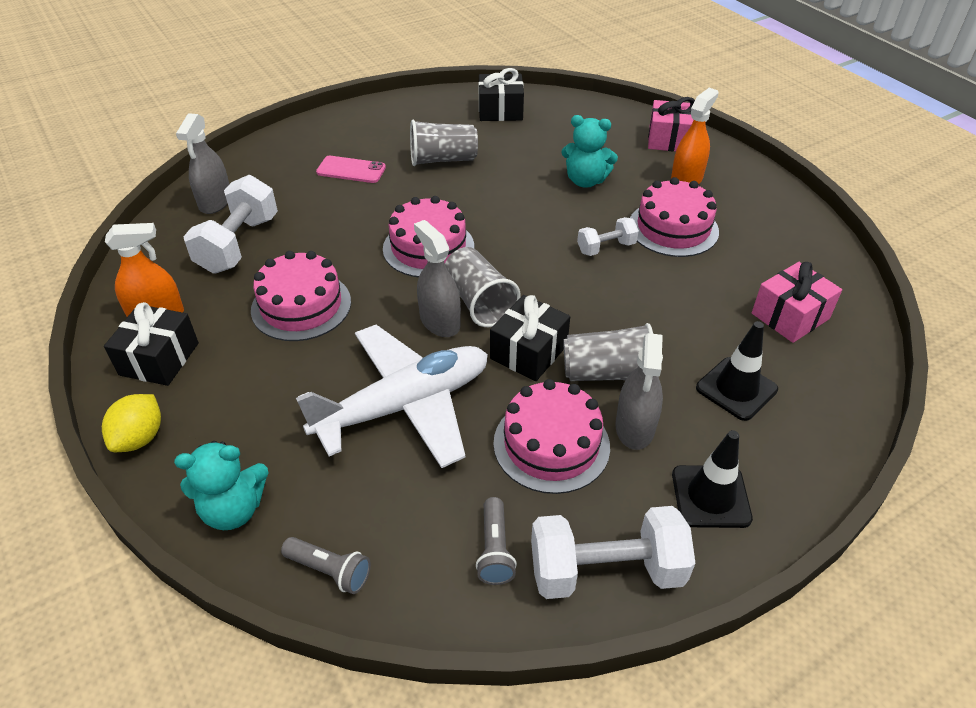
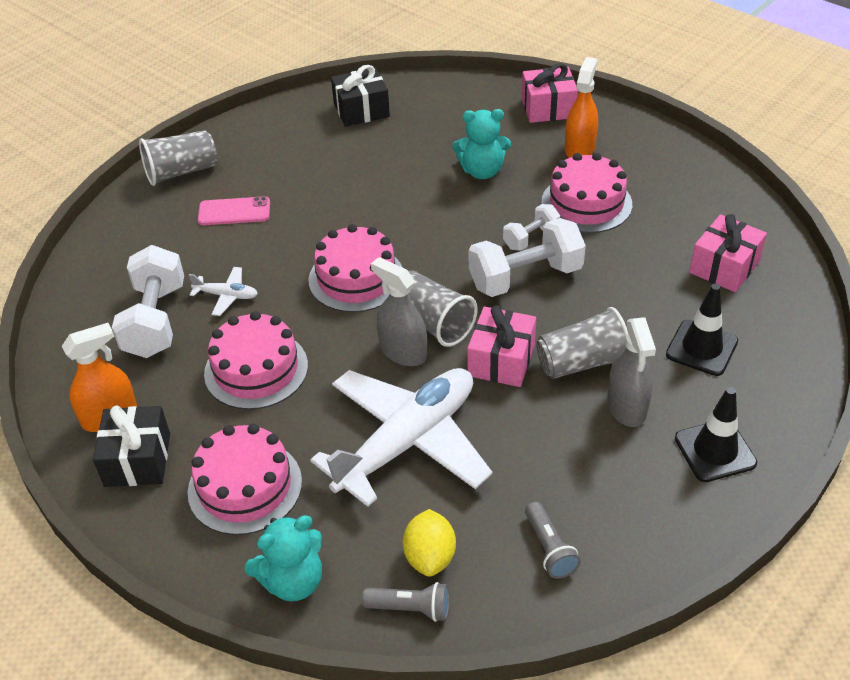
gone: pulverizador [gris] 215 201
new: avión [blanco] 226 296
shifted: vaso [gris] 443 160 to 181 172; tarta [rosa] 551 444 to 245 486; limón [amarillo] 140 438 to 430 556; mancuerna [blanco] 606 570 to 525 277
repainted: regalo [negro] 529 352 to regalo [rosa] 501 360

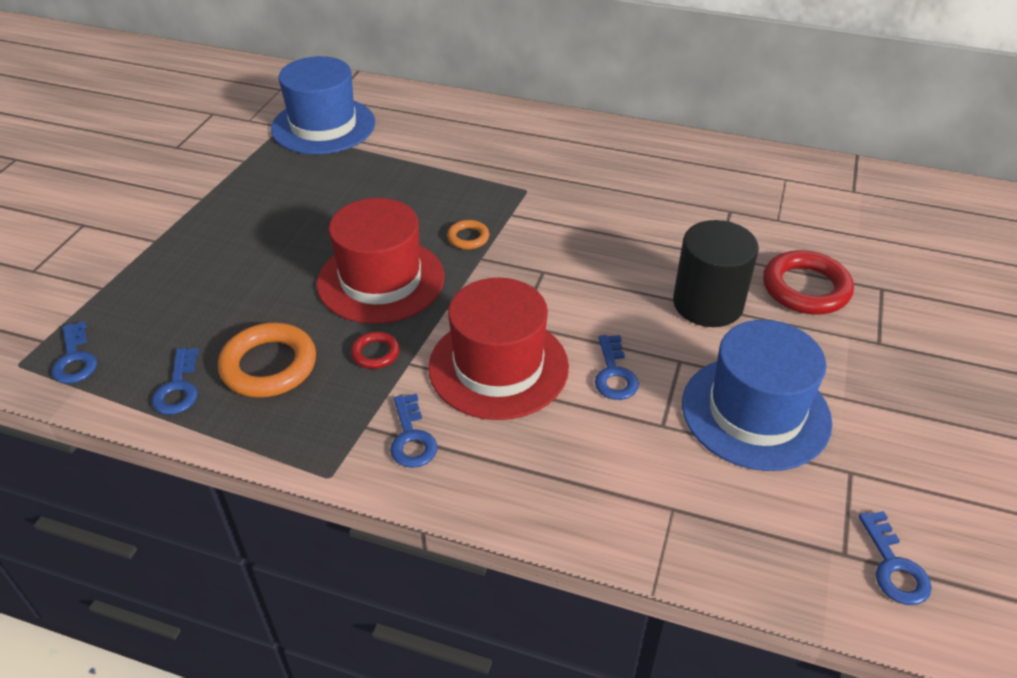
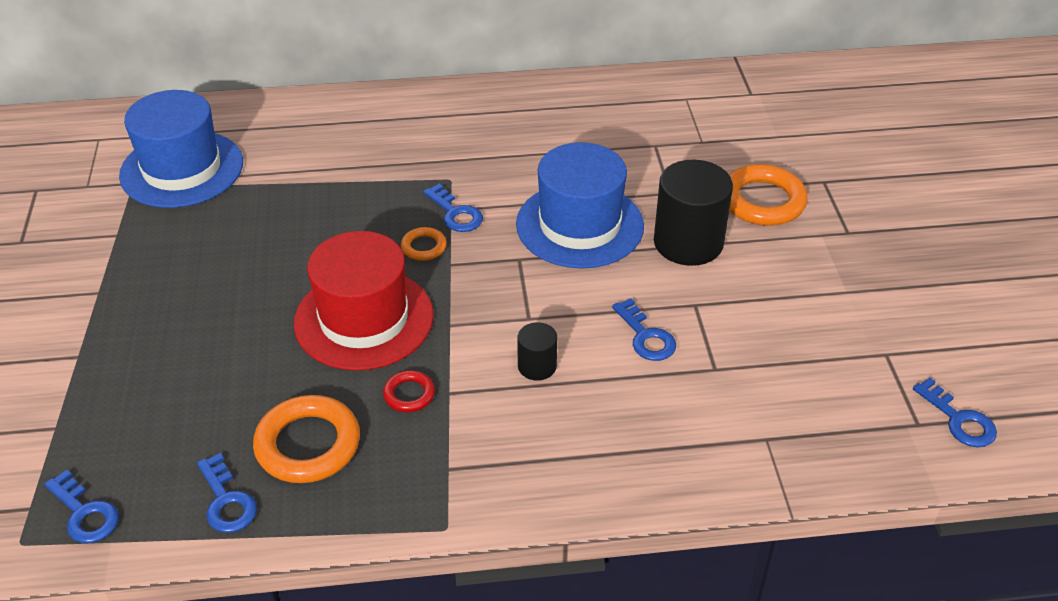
shifted: llave [azul] 411 438 to 455 213; sombrero [azul] 755 412 to 579 225
swapped: sombrero [rojo] 498 367 to cilindro [negro] 537 366
repainted: anillo [rojo] 805 288 to anillo [naranja] 762 201

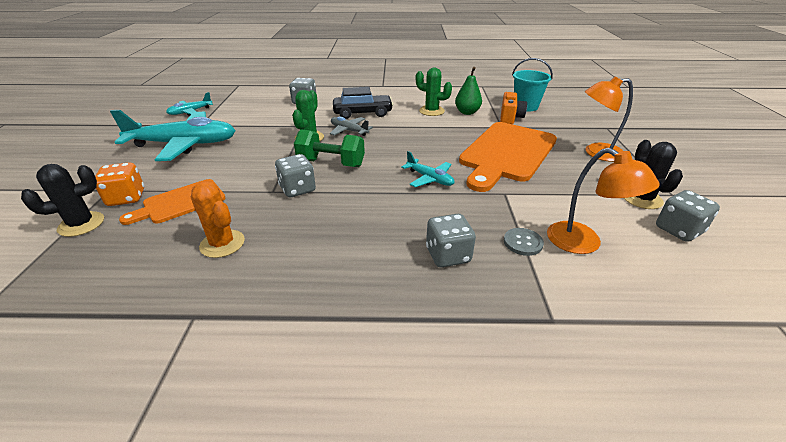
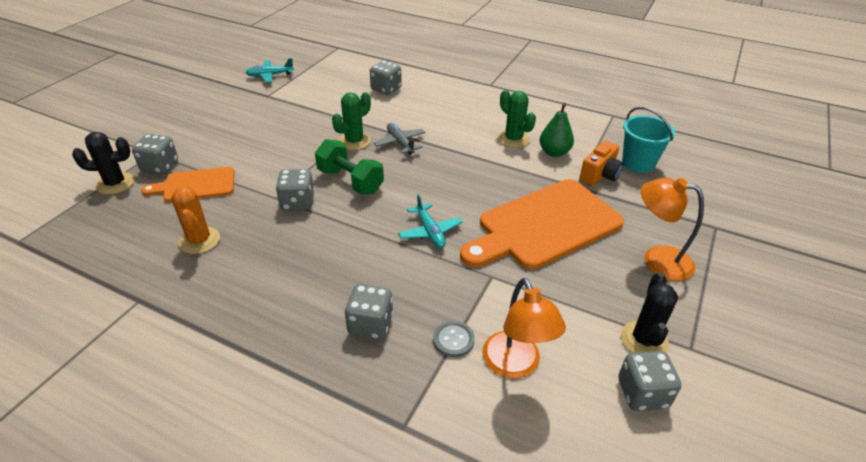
gone: avión [turquesa] 184 144; coche [negro] 363 113
repainted: dado [naranja] 126 198 to dado [gris] 160 166

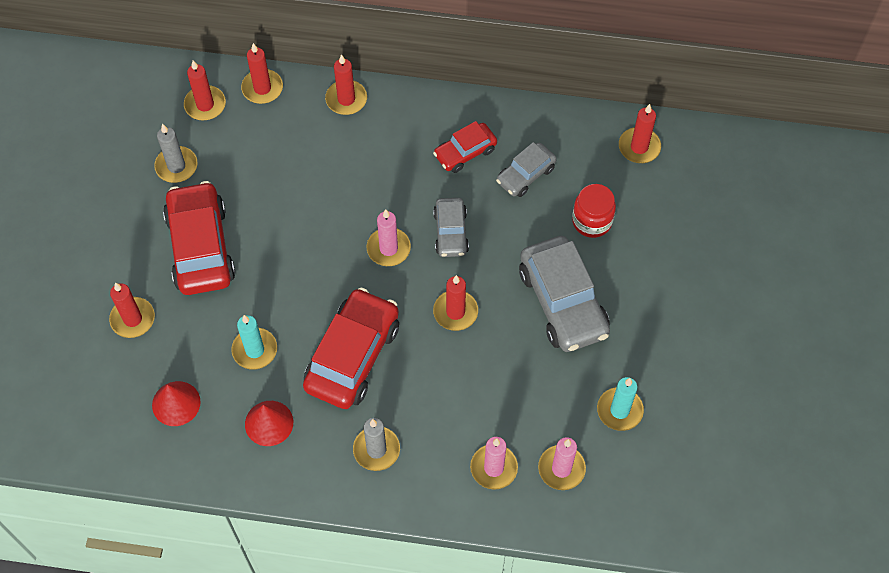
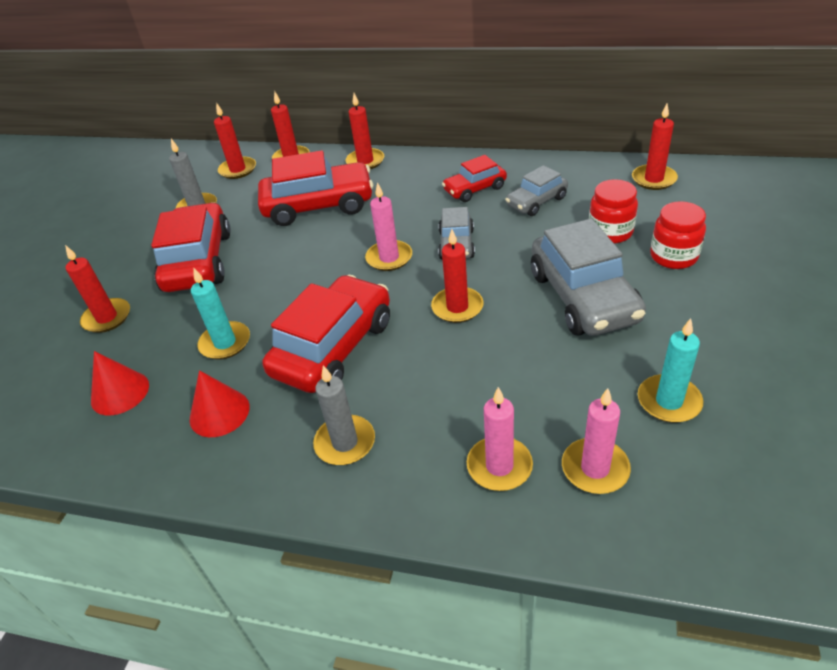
new: coche [rojo] 319 206; tarro [rojo] 673 256

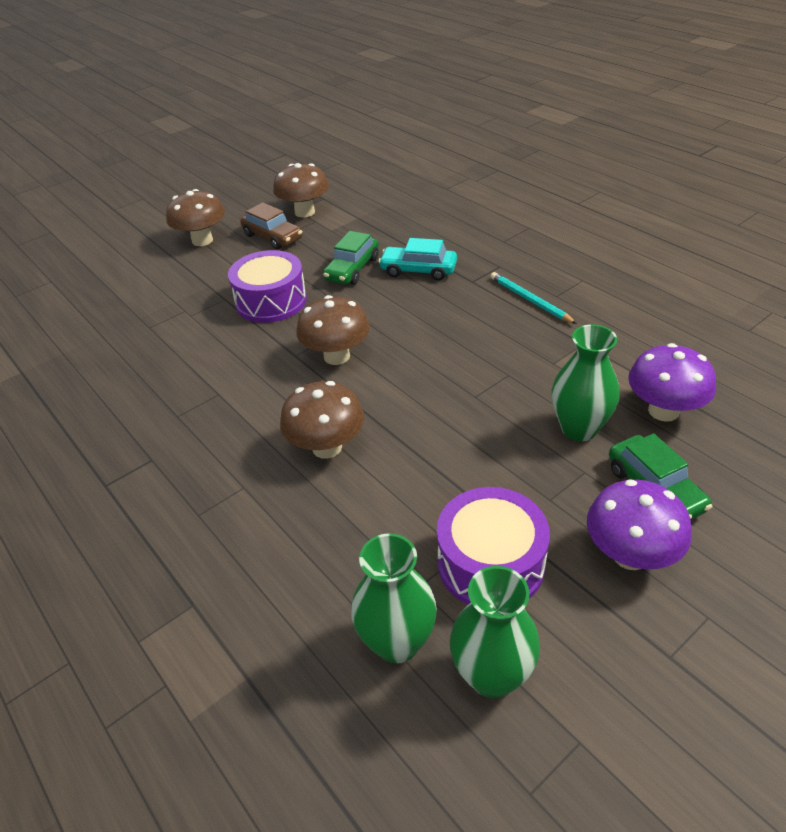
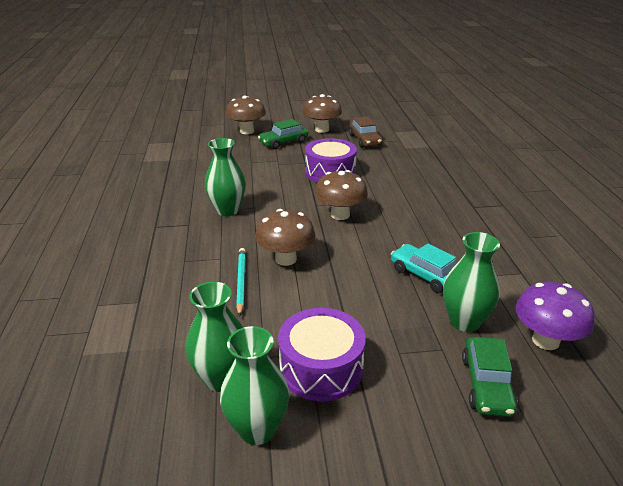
gone: seta [morado] 630 555
new: florero [verde] 227 210
shifted: seta [marrón] 305 212 to 247 131; lápiz [turquesa] 530 300 to 241 282; coche [verde] 352 269 to 283 142; coche [turquesa] 418 270 to 425 275

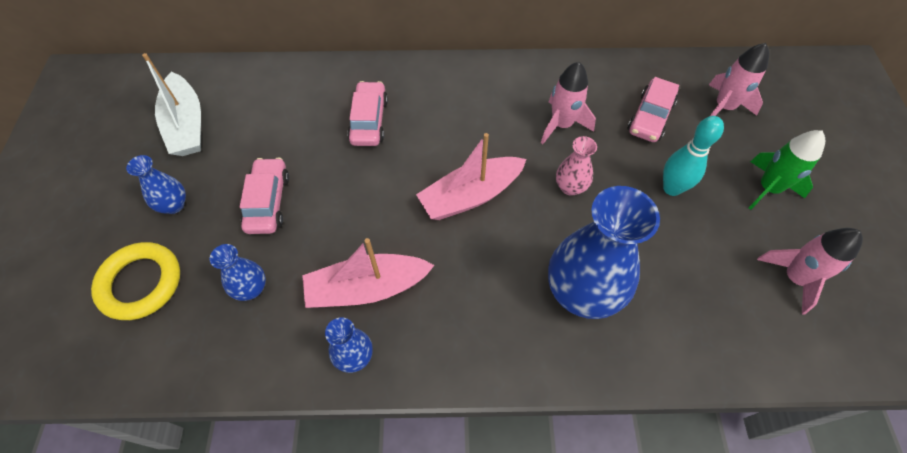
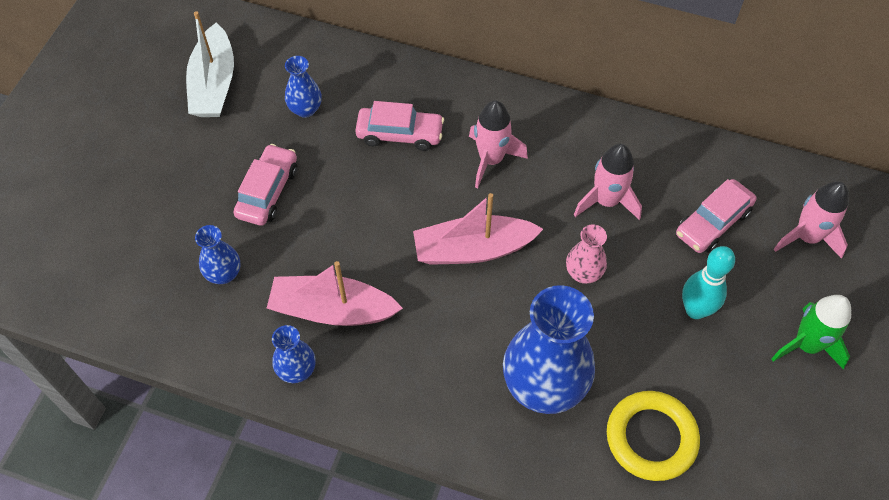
shifted: florero [azul] 174 205 to 305 109; cohete [rosa] 794 278 to 491 159; anillo [amarillo] 140 283 to 651 438
rotated: coche [rosa] 369 121 = 400 134 75 degrees clockwise

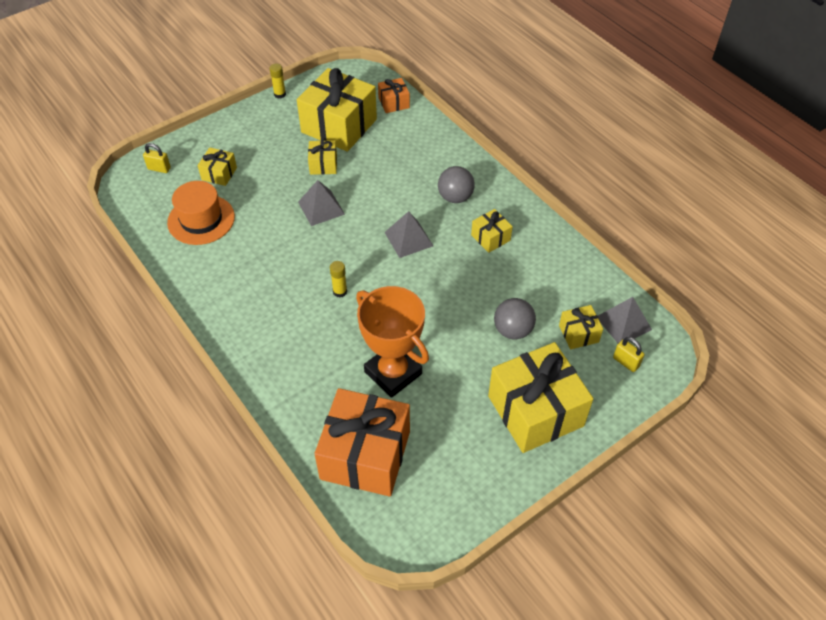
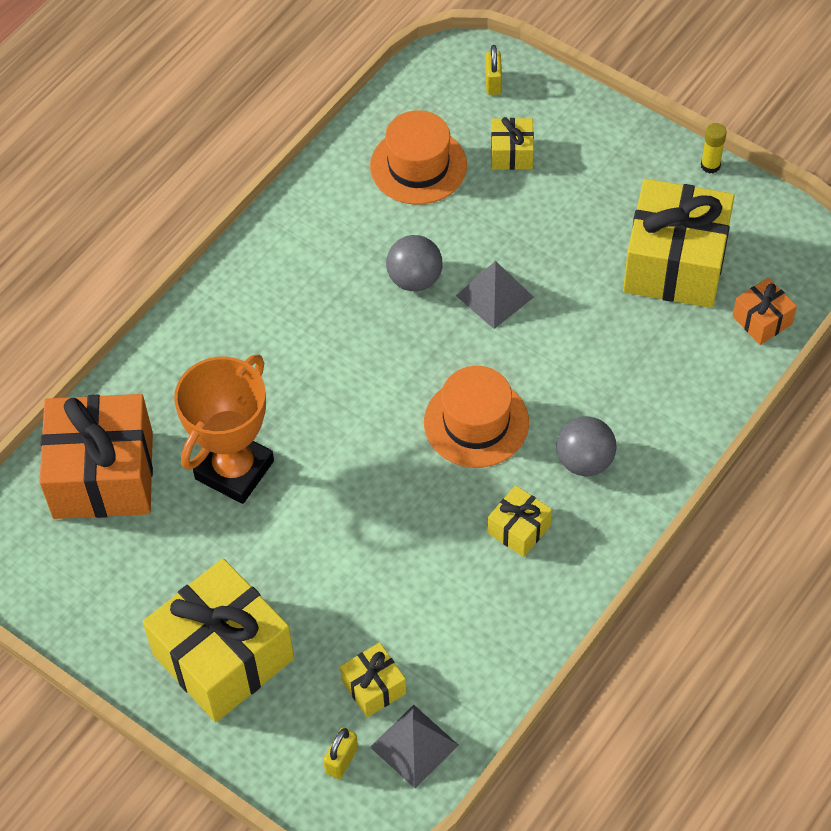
gone: regalo [amarillo] 323 165; barra de pegamento [amarillo] 340 291
shifted: pelota [gris] 512 330 to 415 279
swapped: pirámide [gris] 408 239 to sombrero [naranja] 476 422

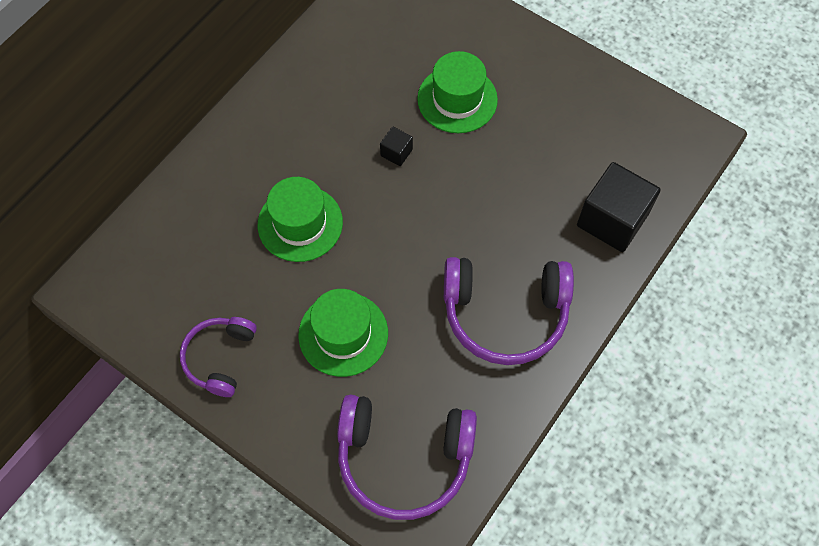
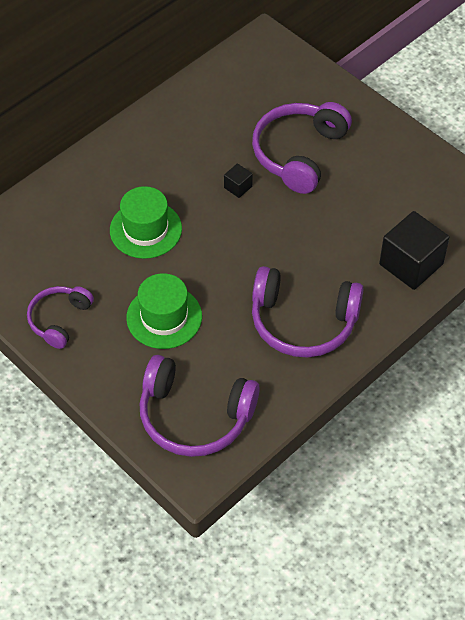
swapped: sombrero [verde] 457 99 to auriculares [morado] 298 153

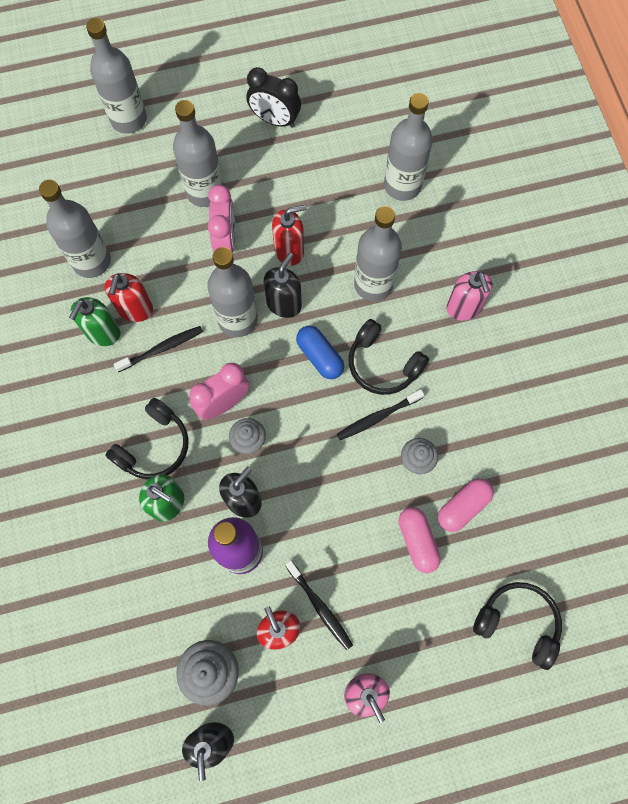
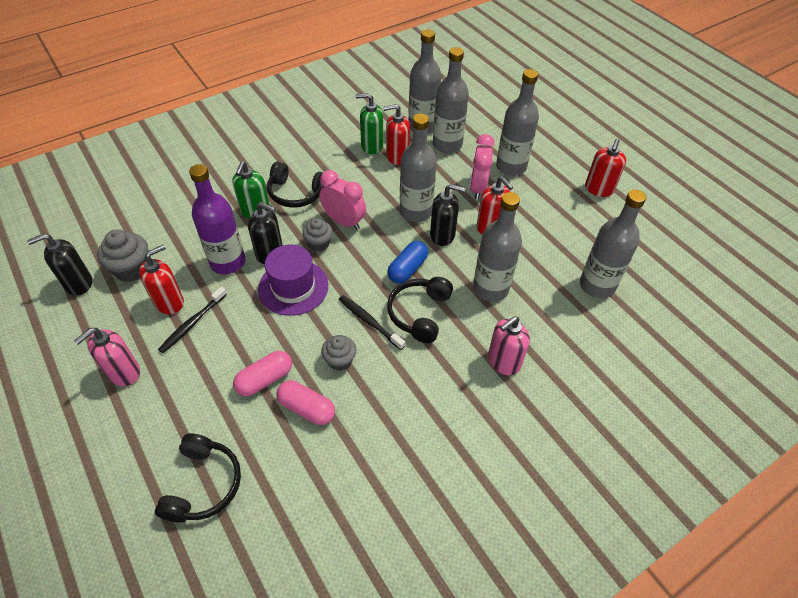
gone: cepillo de dientes [negro] 162 348
new: sombrero [morado] 293 287
shifted: botella [gris] 129 119 to 447 145
swapped: despertador [negro] 275 120 to dispensador de jabón [rojo] 599 189
rotated: despertador [rosa] 226 240 = 478 188 120 degrees clockwise

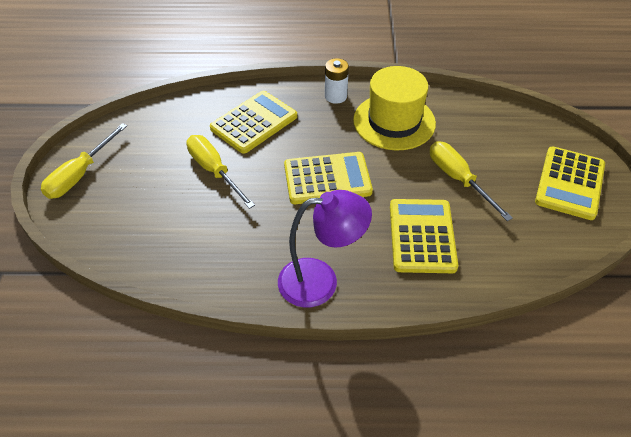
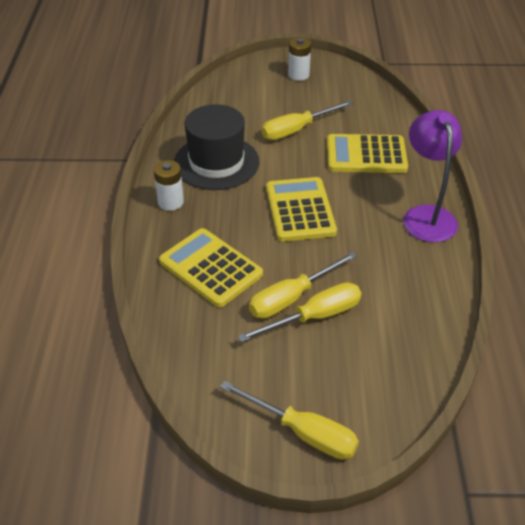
new: destornillador [amarillo] 315 317
swapped: calculadora [amarillo] 570 183 to pila [blanco] 298 75
repainted: sombrero [amarillo] 394 121 to sombrero [negro] 216 162

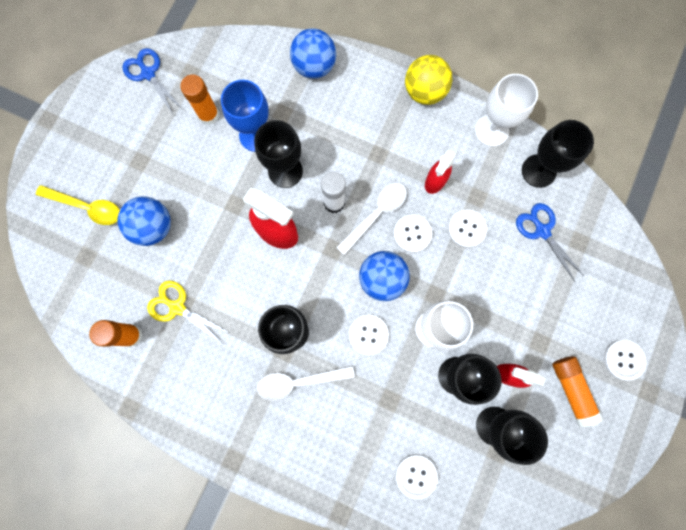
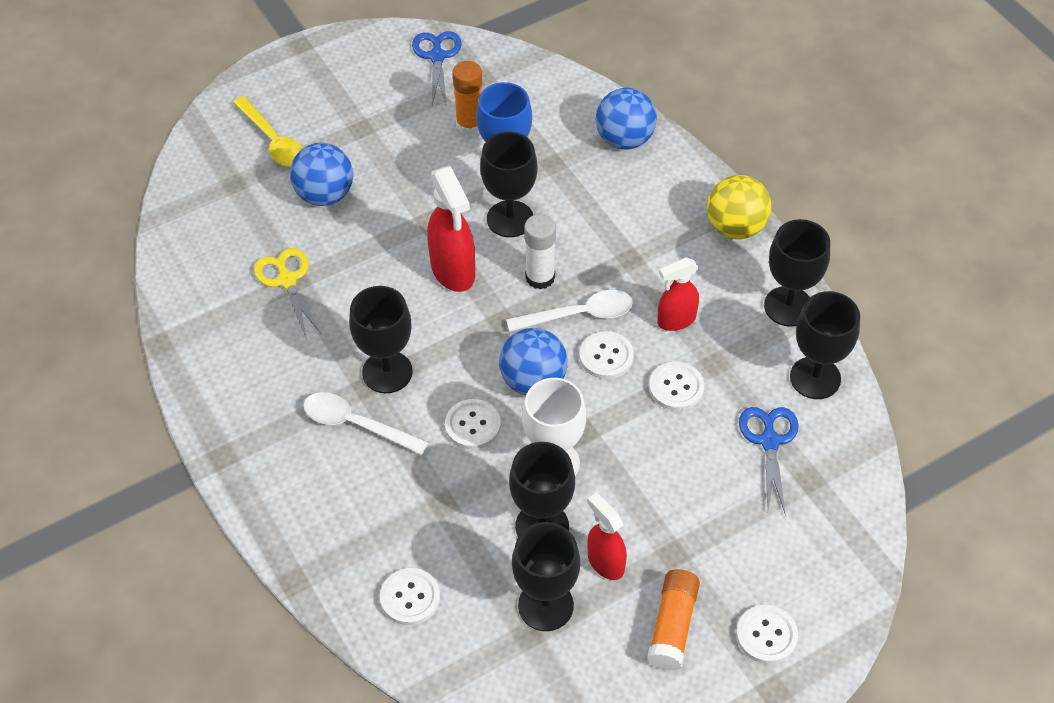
gone: barra de pegamento [naranja] 131 335
repainted: copa [blanco] 491 130 to copa [negro] 788 306

